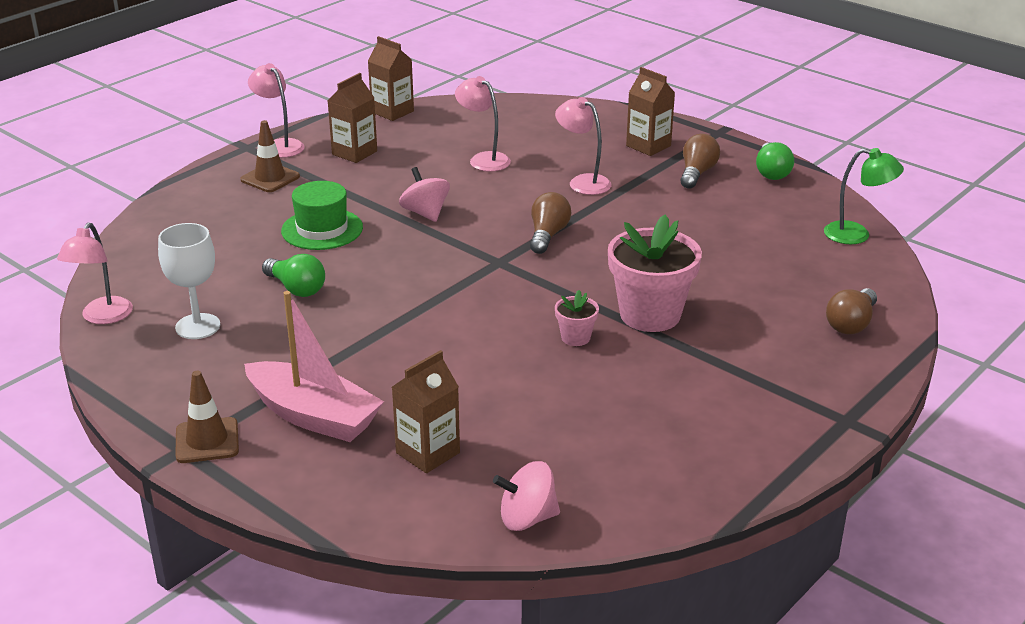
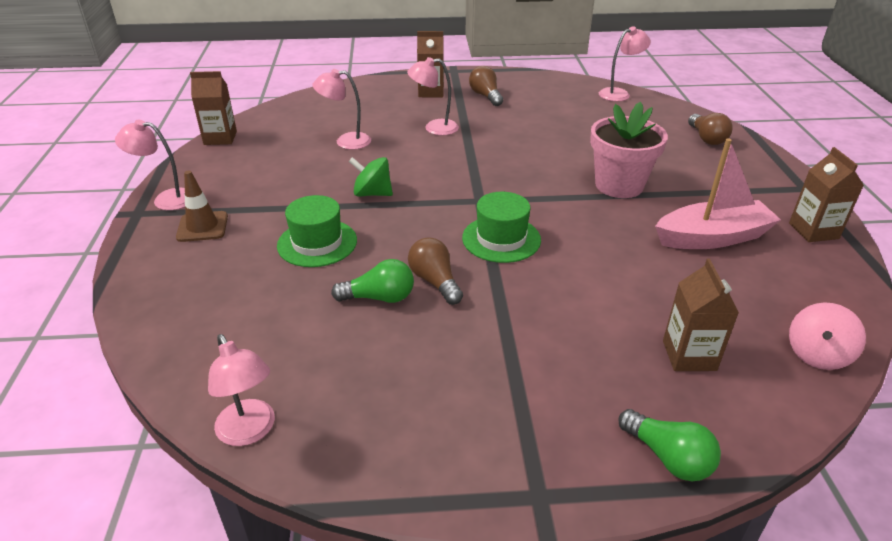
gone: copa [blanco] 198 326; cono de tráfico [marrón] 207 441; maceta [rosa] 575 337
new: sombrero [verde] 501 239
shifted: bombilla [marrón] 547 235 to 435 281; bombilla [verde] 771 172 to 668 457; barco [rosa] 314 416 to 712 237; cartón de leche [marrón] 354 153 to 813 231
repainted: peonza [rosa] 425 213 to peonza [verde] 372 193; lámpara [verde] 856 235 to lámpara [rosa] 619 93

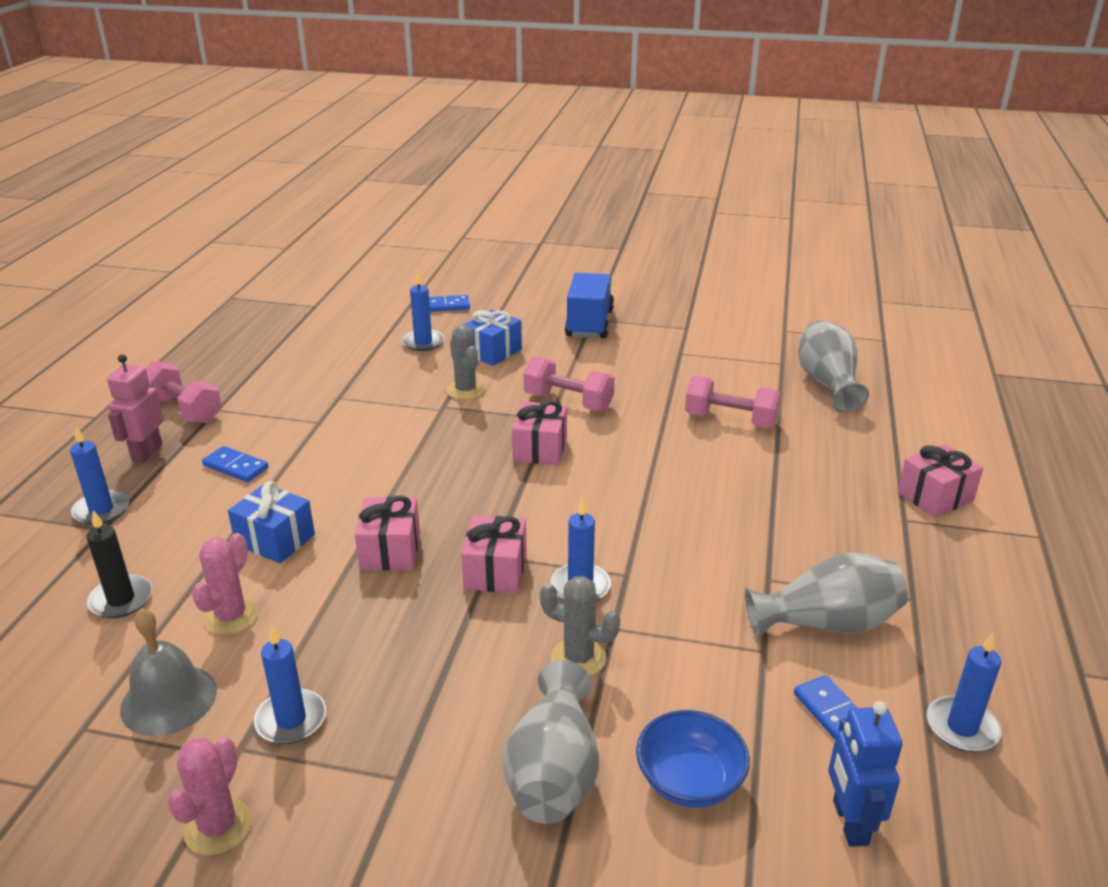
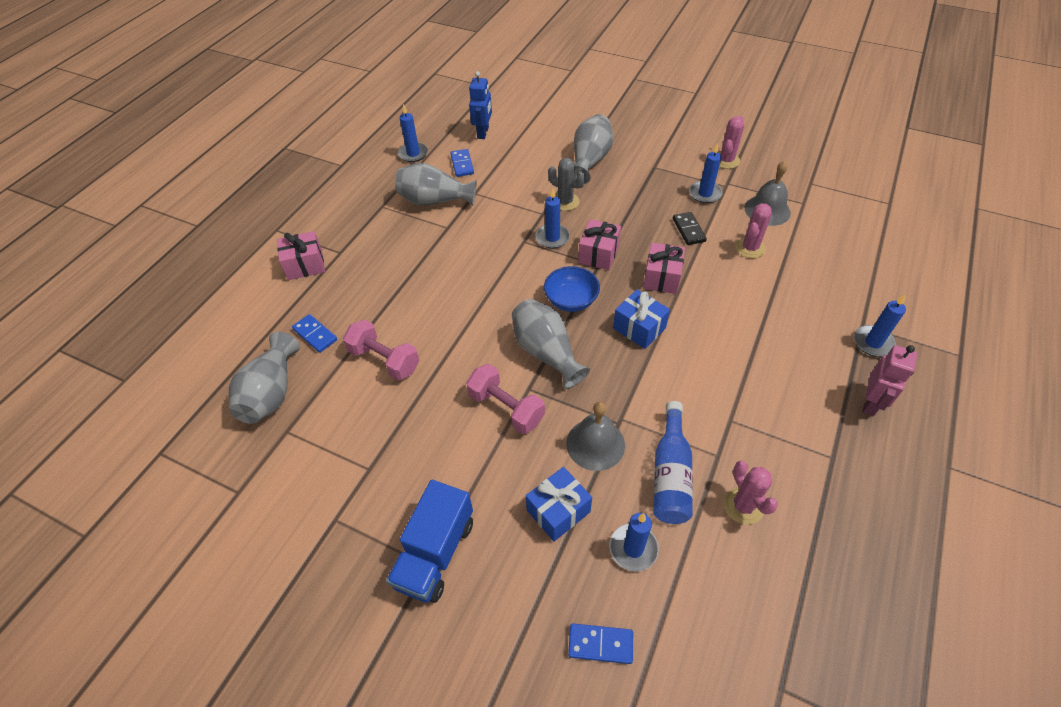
gone: vela [negro] 121 600; mancuerna [rosa] 184 410
new: botella [azul] 670 474; ficha de dominó [negro] 688 230; cactus [rosa] 743 506
shifted: ficha de dominó [azul] 236 467 to 315 335; cuenco [azul] 689 781 to 571 300; regalo [azul] 275 540 to 639 328
swapped: regalo [rosa] 540 449 to florero [gris] 546 352; cactus [gris] 465 390 to campana [gris] 595 444

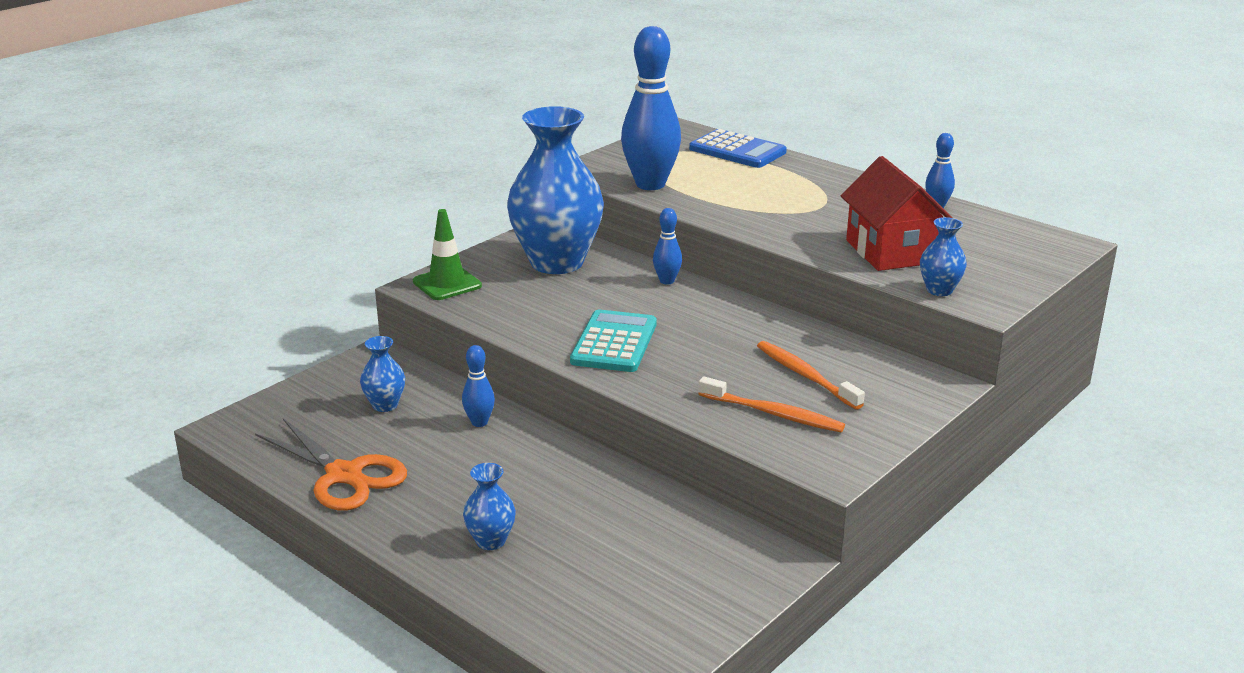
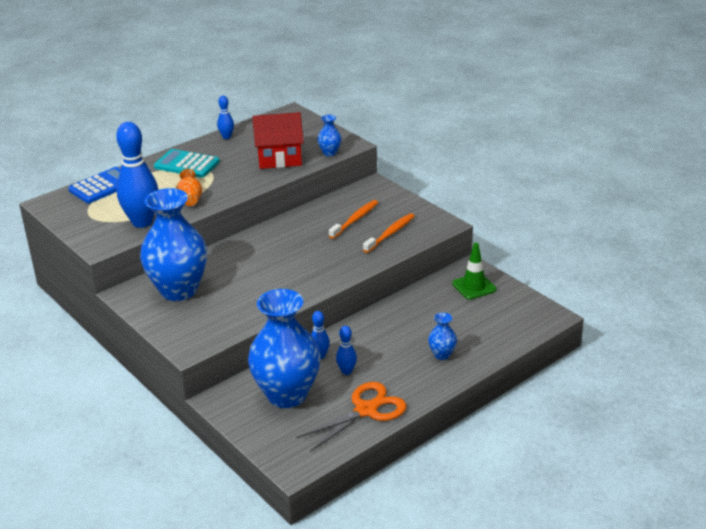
new: florero [naranja] 190 199
shifted: calculadora [turquesa] 614 343 to 187 164; bolo [azul] 667 281 to 346 371; cono de tráfico [verde] 447 284 to 474 286
rotated: cepillo de dientes [naranja] 805 376 = 355 220 150 degrees clockwise
scaled: florero [azul] 385 405 = 287 395 x2.38

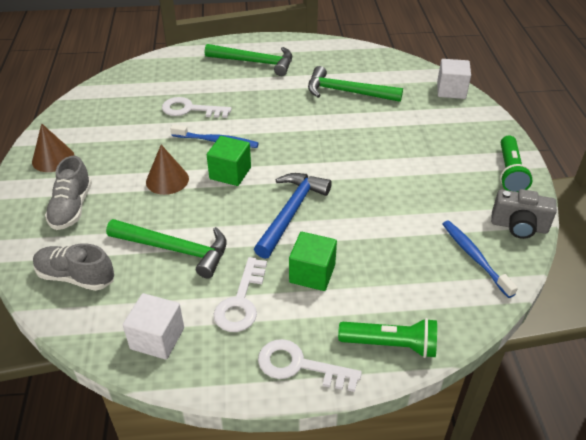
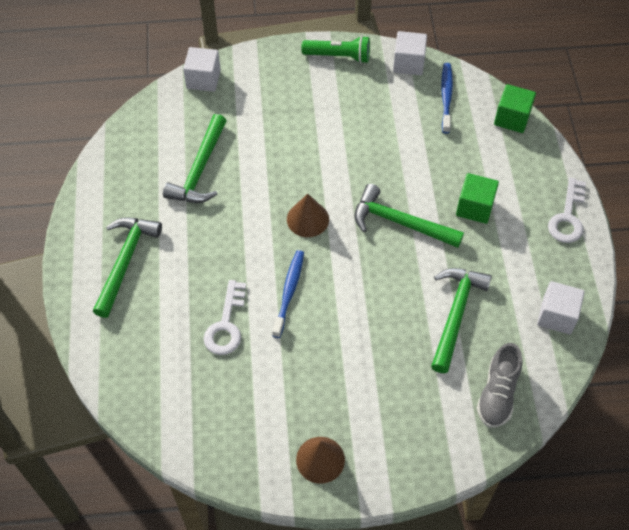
gone: zapato [gris] 72 208; llave [blanco] 241 302; lámpara de mano [verde] 390 345
shifted: cono [marrón] 167 180 to 307 219; cubo [verde] 230 173 to 512 118
swapped: cámara [gris] 519 226 to cubo [blanco] 408 63
repainted: martillo [azul] 291 212 to martillo [verde] 400 222
rotated: cepillo de dientes [azul] 474 257 = 446 97 120 degrees clockwise

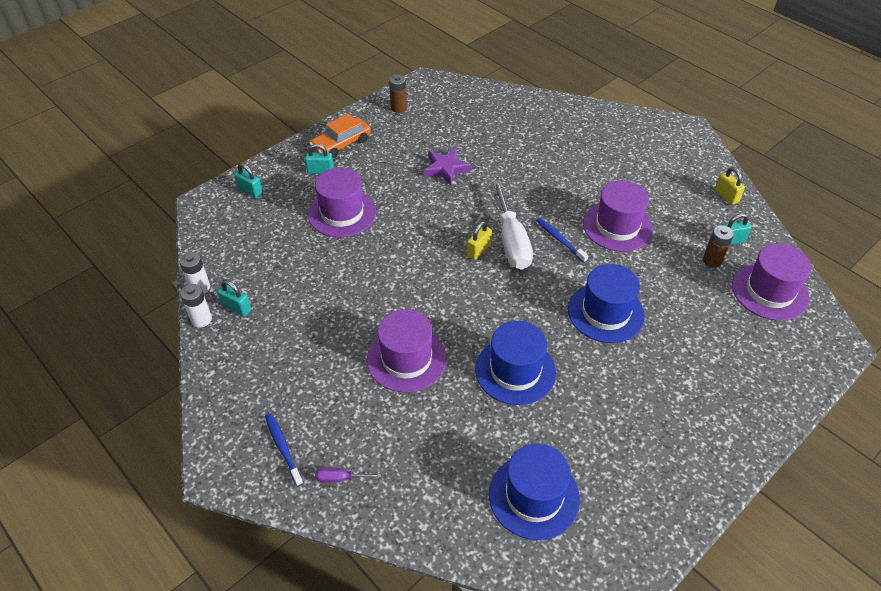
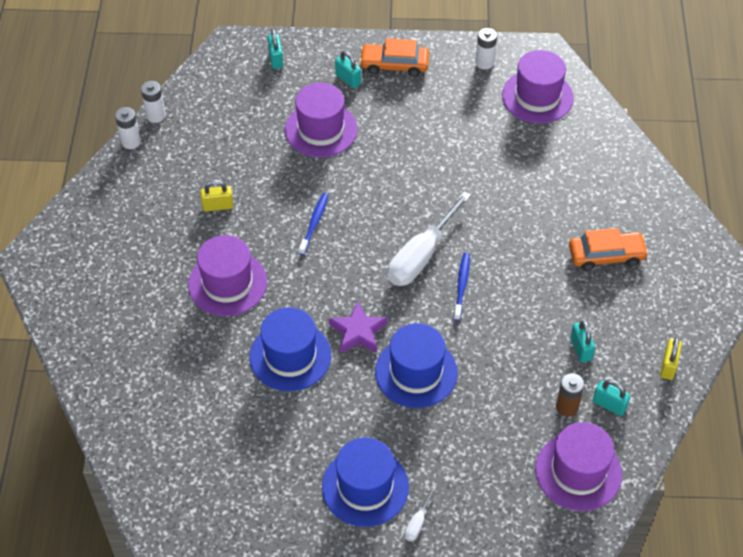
gone: destornillador [morado] 340 478
new: destornillador [blanco] 418 522; coche [naranja] 606 255
shifted: candado [amarillo] 478 250 to 218 206; cepillo de dientes [azul] 283 448 to 314 223; sombrero [azul] 534 496 to 365 487; estrella [morado] 446 169 to 358 332; sombrero [morado] 617 226 to 537 96; candado [turquesa] 236 308 to 581 349
repainted: pila [marrón] 398 108 to pila [blanco] 484 63

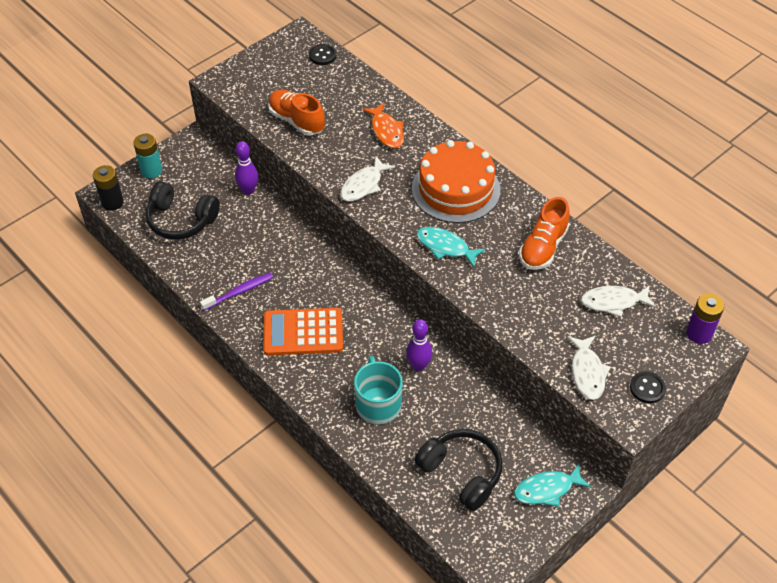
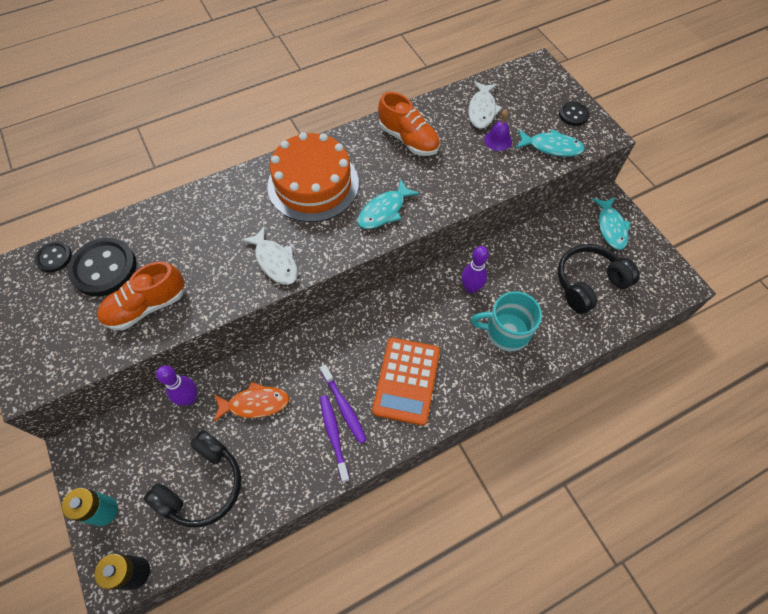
gone: pila [morado] 699 333
new: botón [negro] 104 268; cepillo de dientes [morado] 344 407; campana [morado] 498 140
shifted: pez [naranja] 386 131 to 255 403
repainted: pez [blanco] 587 372 to pez [turquesa] 551 147

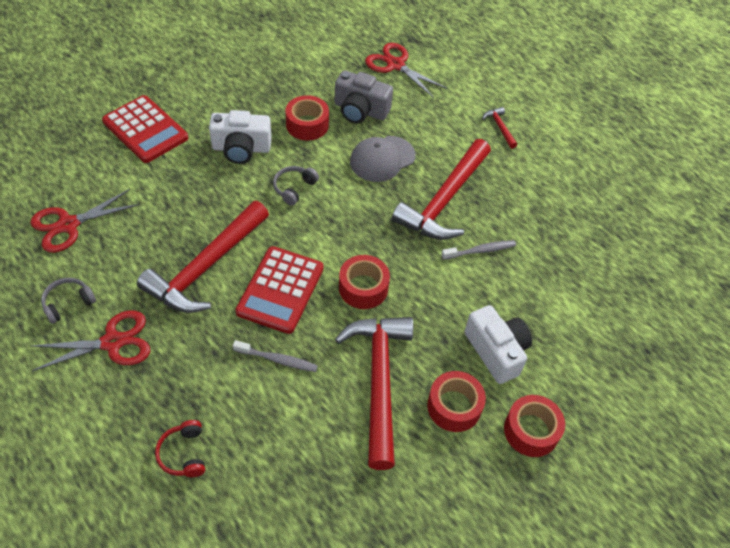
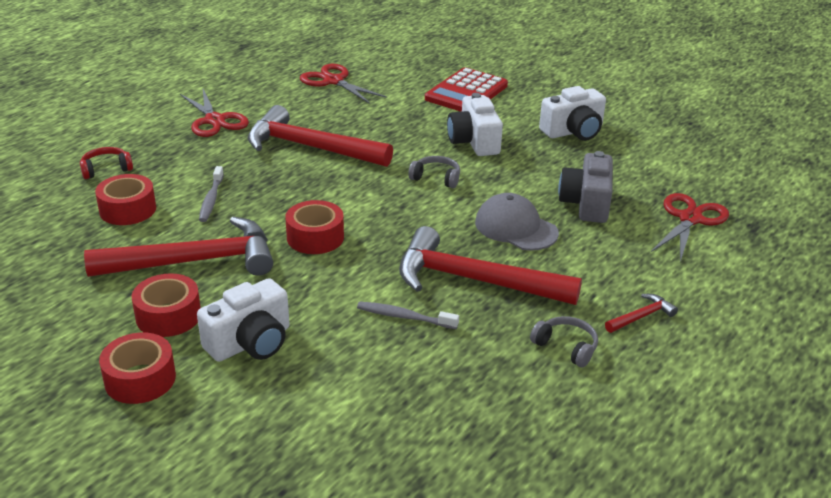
gone: calculadora [rojo] 280 290
new: cámara [blanco] 573 131
shifted: cinta adhesiva [rojo] 307 125 to 128 210; auriculares [gris] 68 303 to 566 347
rotated: cepillo de dientes [gris] 480 251 = 404 317 135 degrees clockwise

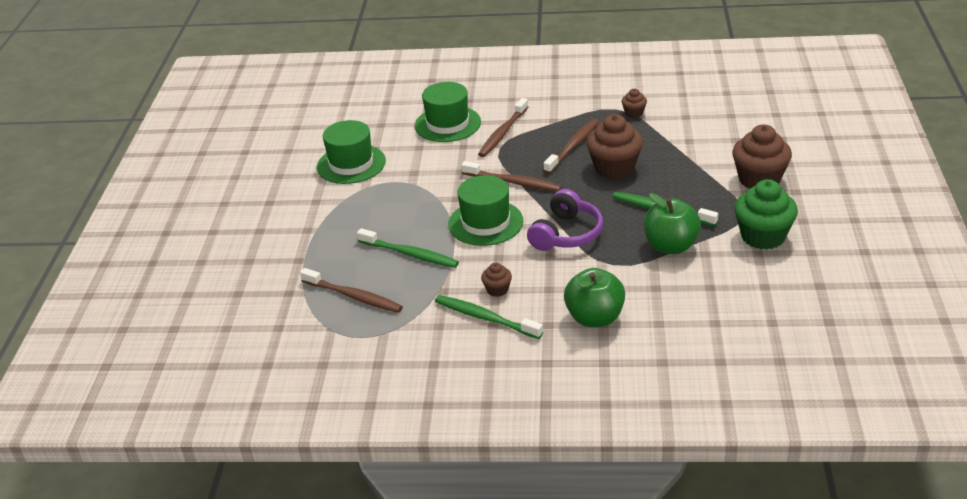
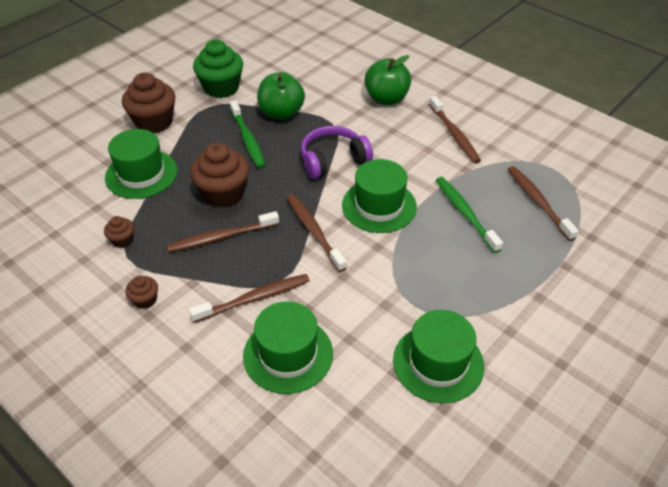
new: sombrero [verde] 141 174
shifted: magdalena [marrón] 497 290 to 145 300
repainted: cepillo de dientes [verde] 486 318 to cepillo de dientes [marrón] 454 134

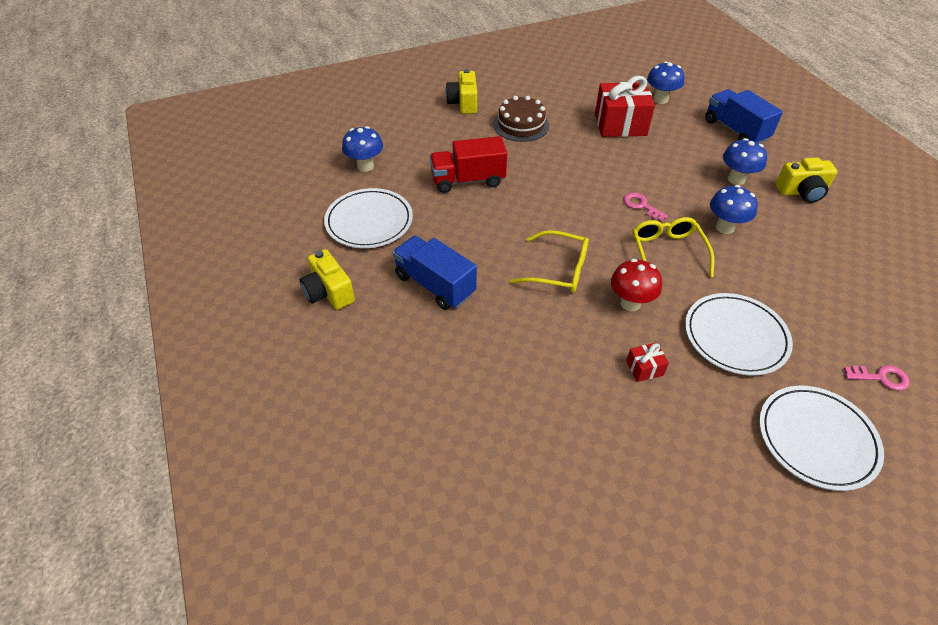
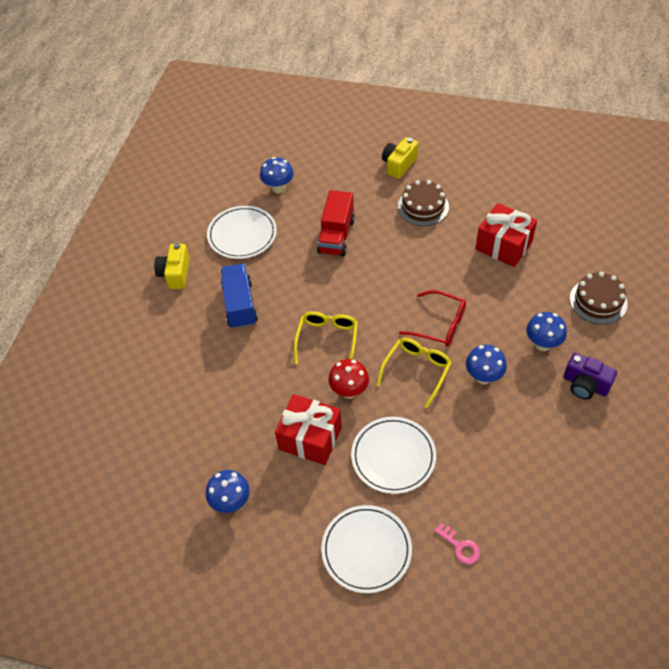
shifted: seta [azul] 660 99 to 231 502
swapped: llave [rosa] 641 206 to gafas [rojo] 439 324; camión [azul] 735 130 to tarta [marrón] 598 301
repainted: cámara [amarillo] 802 192 to cámara [morado] 585 385
rotated: gafas [amarillo] 558 270 = 327 340 135 degrees counterclockwise; camión [rojo] 468 180 = 336 236 105 degrees counterclockwise
scaled: regalo [rojo] 644 368 = 310 438 x2.23

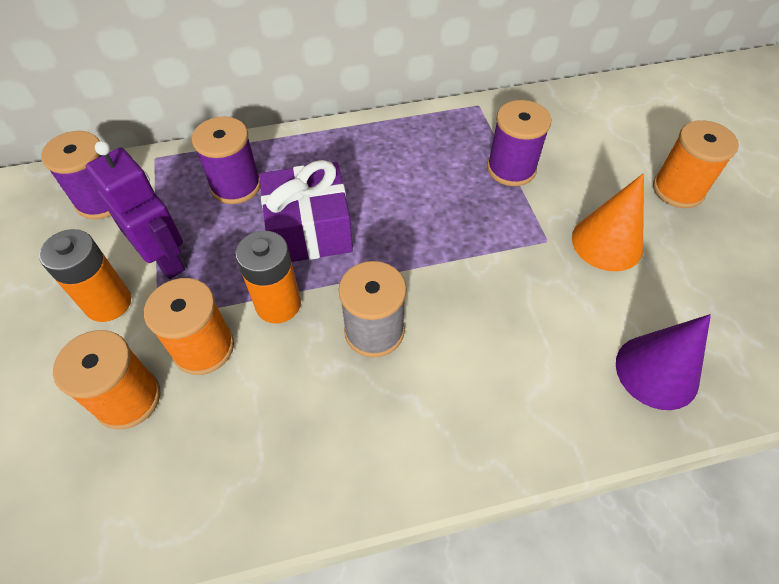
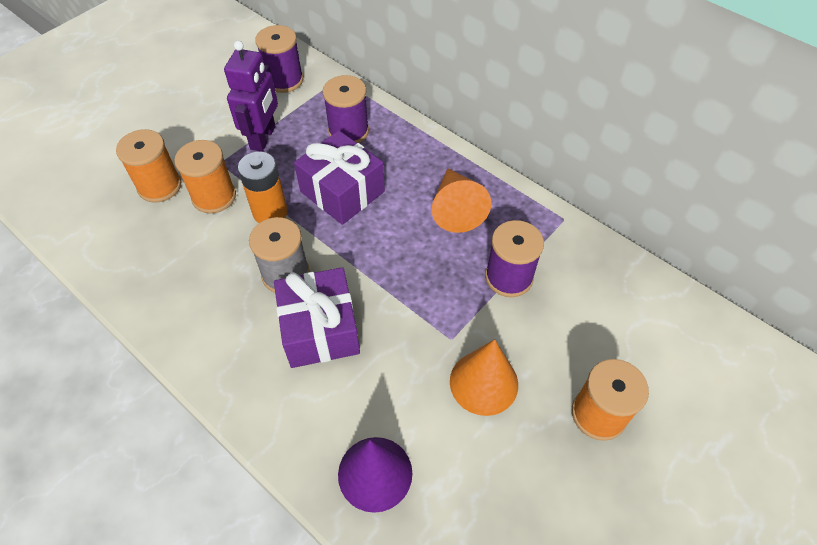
gone: pila [naranja] 108 303
new: regalo [morado] 320 329; cono [naranja] 456 208

